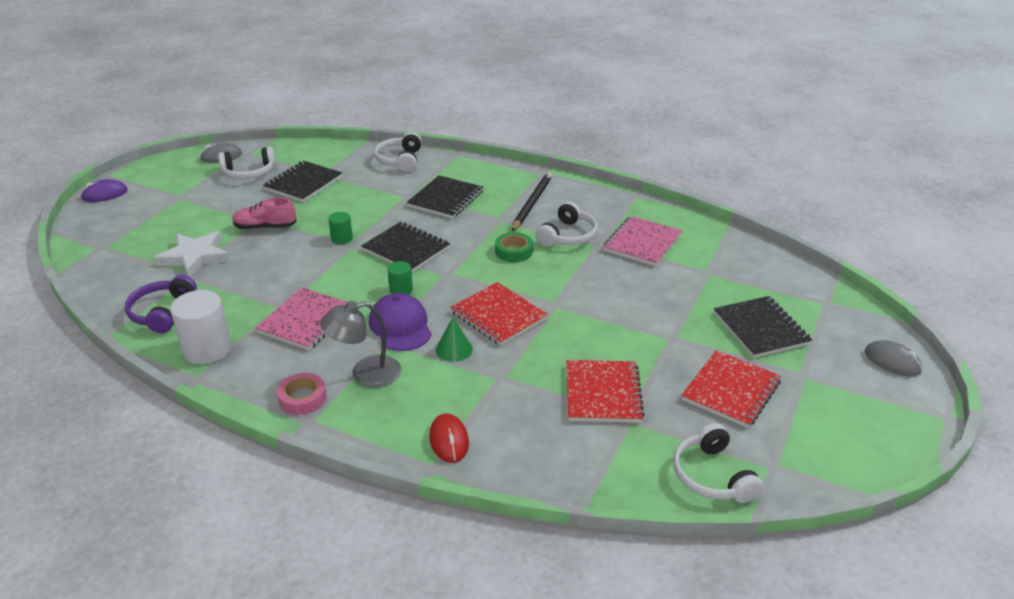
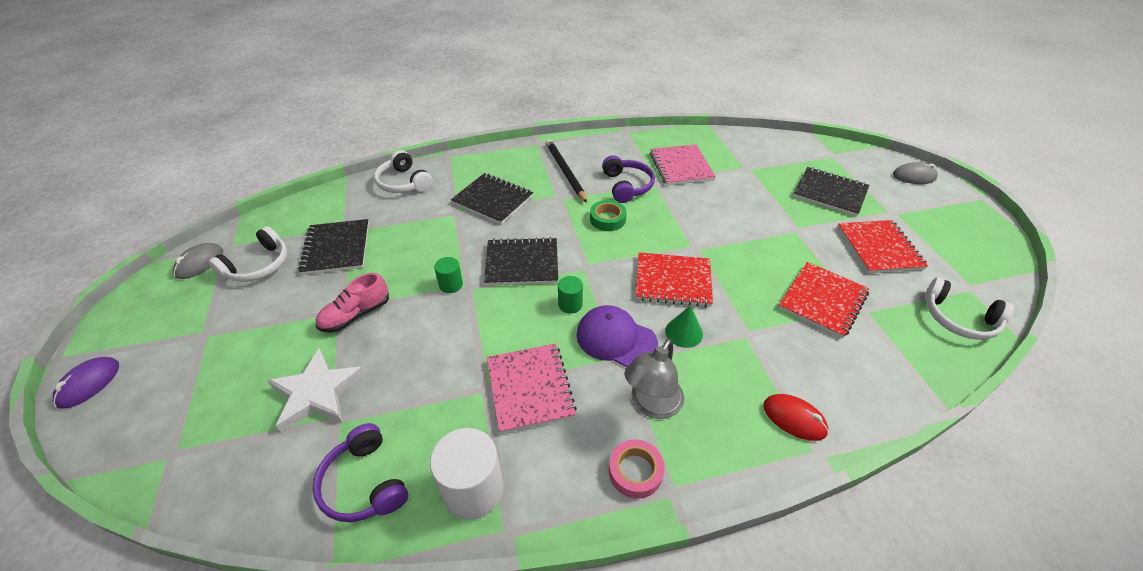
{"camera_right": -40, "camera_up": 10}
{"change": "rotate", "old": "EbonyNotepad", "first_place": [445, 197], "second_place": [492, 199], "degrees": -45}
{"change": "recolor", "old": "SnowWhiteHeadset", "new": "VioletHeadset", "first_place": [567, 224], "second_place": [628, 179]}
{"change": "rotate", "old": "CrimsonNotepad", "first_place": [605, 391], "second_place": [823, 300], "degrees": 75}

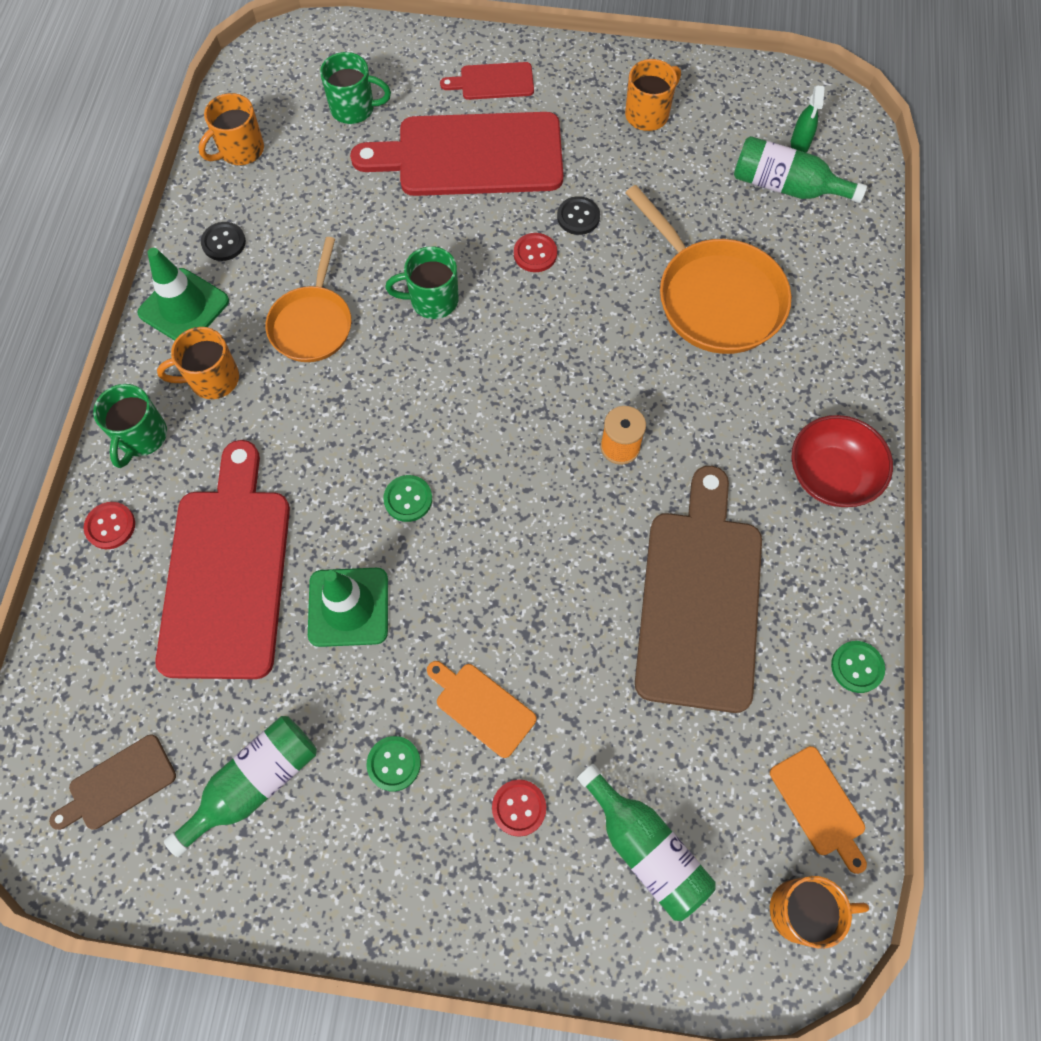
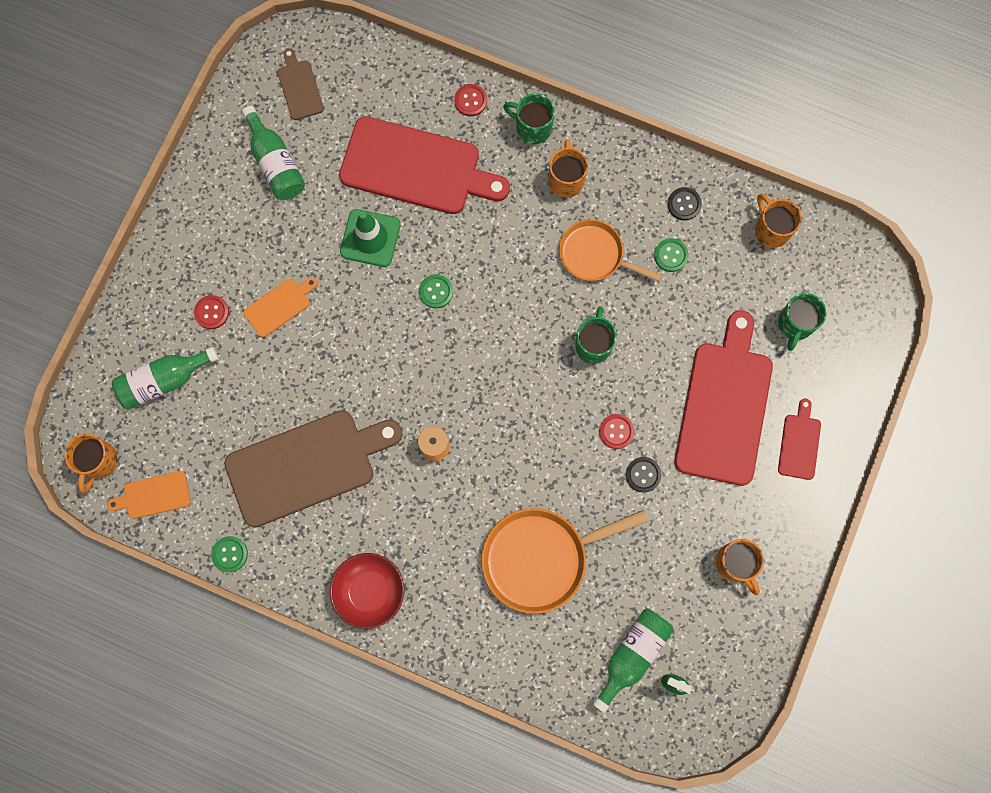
{"camera_right": 105, "camera_up": 10}
{"change": "delete", "old": "GreenTrafficCone", "first_place": [183, 294]}
{"change": "move", "old": "GreenShirtButton", "first_place": [394, 763], "second_place": [671, 255]}
{"change": "rotate", "old": "DarkBrownBreadBoard", "first_place": [698, 589], "second_place": [313, 468], "degrees": -45}

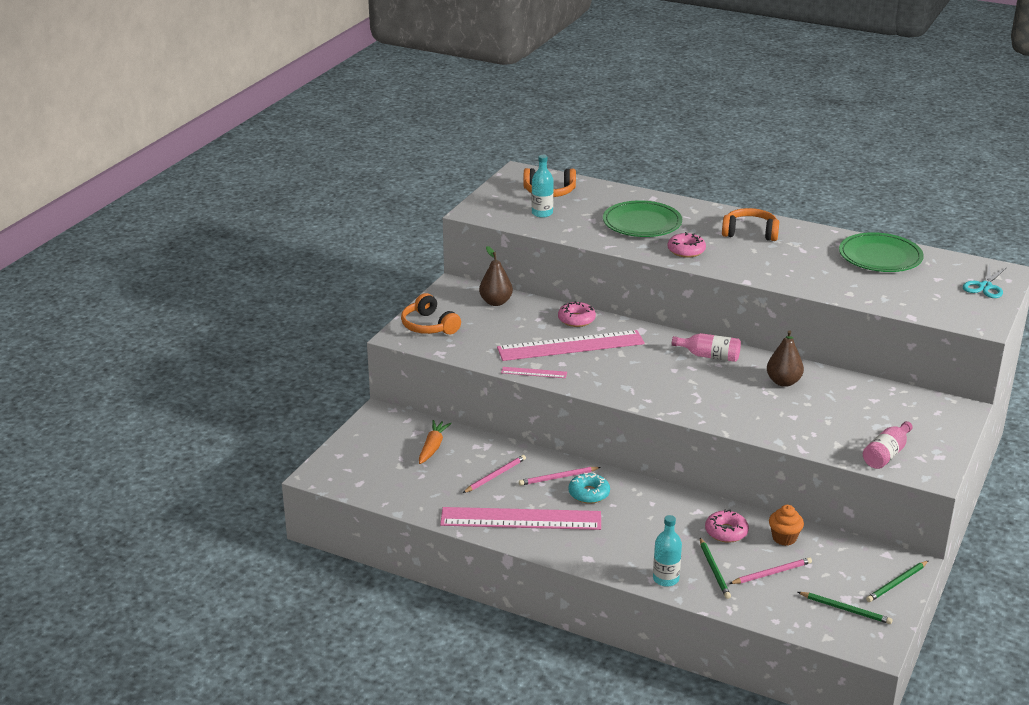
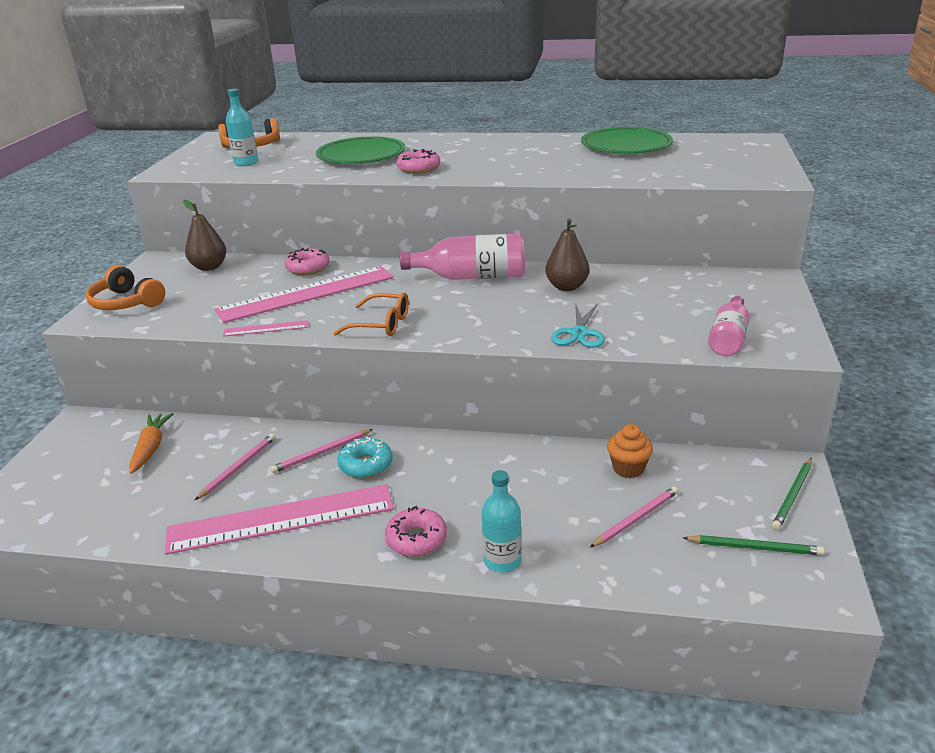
{"camera_right": -15, "camera_up": 0}
{"change": "resize", "old": "PinkBottle", "first_place": [706, 347], "second_place": [462, 257], "factor": 1.54}
{"change": "delete", "old": "GreenLeadPencil", "first_place": [715, 568]}
{"change": "move", "old": "PinkGlazedDonut", "first_place": [727, 526], "second_place": [416, 531]}
{"change": "delete", "old": "BrightOrangeHeadset", "first_place": [750, 224]}
{"change": "move", "old": "TurquoiseShears", "first_place": [985, 281], "second_place": [578, 325]}
{"change": "insert", "new": "BrightOrangeGlasses", "second_place": [371, 314]}

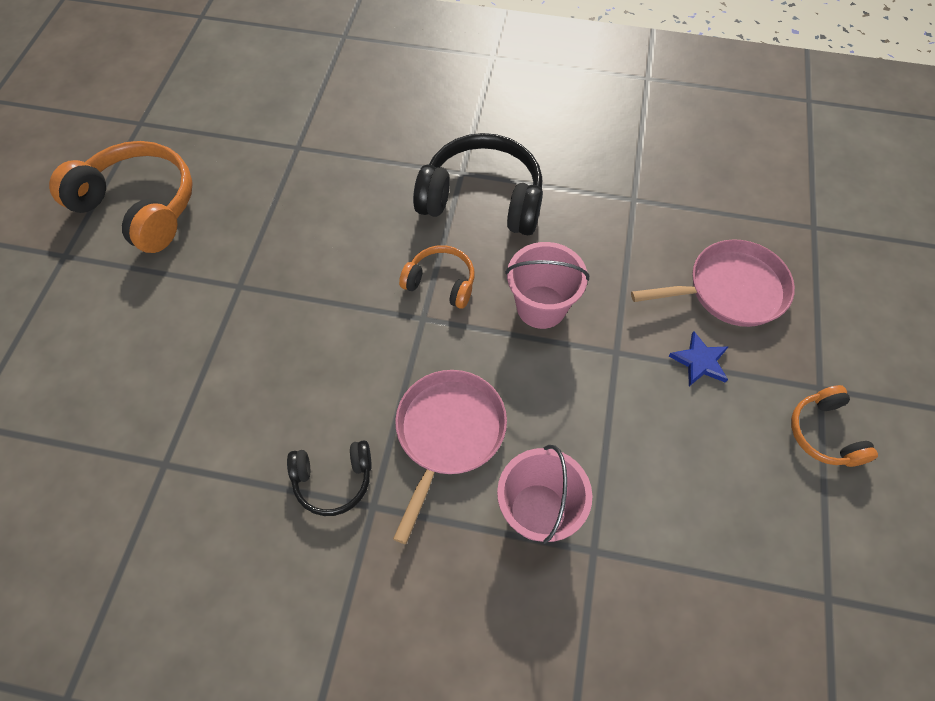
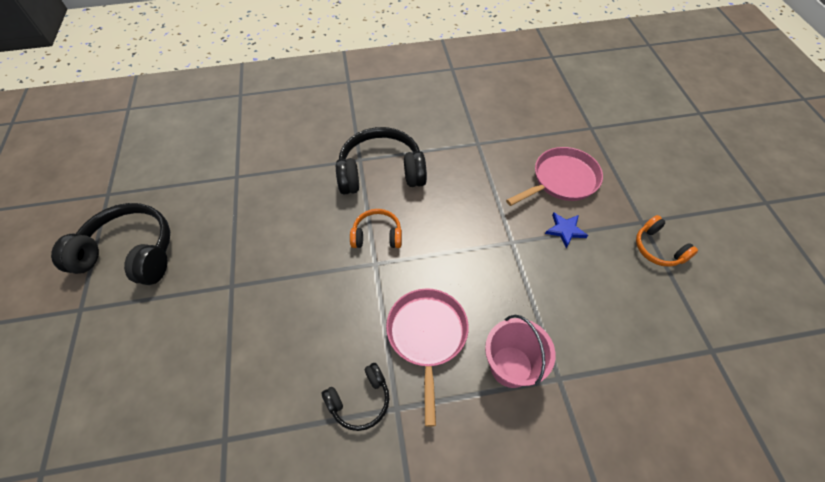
{"camera_right": -20, "camera_up": -5}
{"change": "recolor", "old": "BrightOrangeHeadset", "new": "EbonyHeadset", "first_place": [121, 197], "second_place": [110, 244]}
{"change": "delete", "old": "PinkBucket", "first_place": [547, 285]}

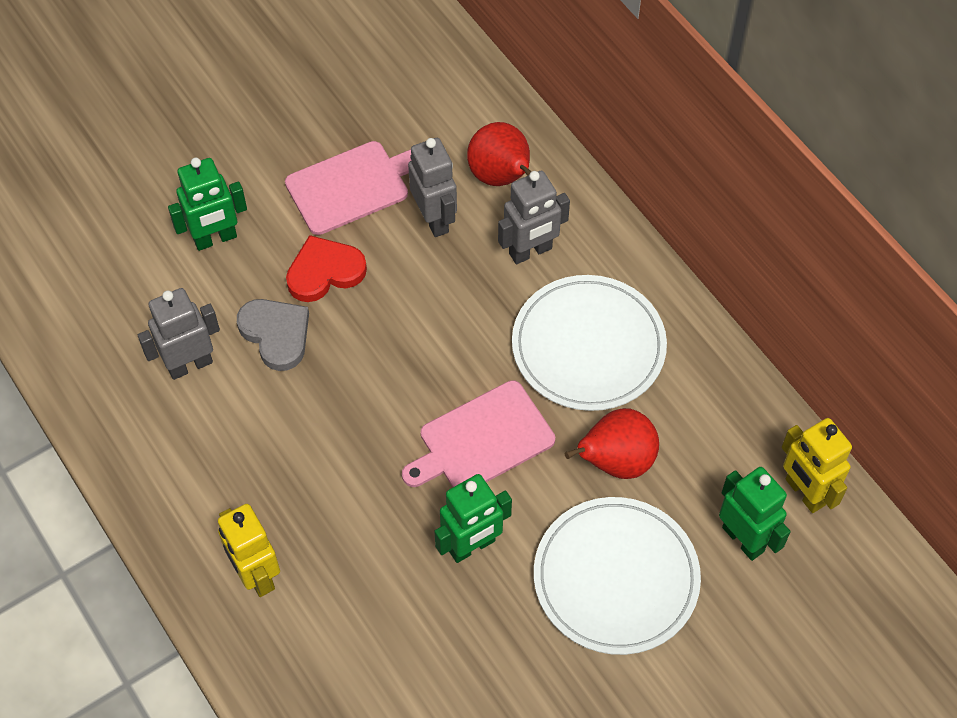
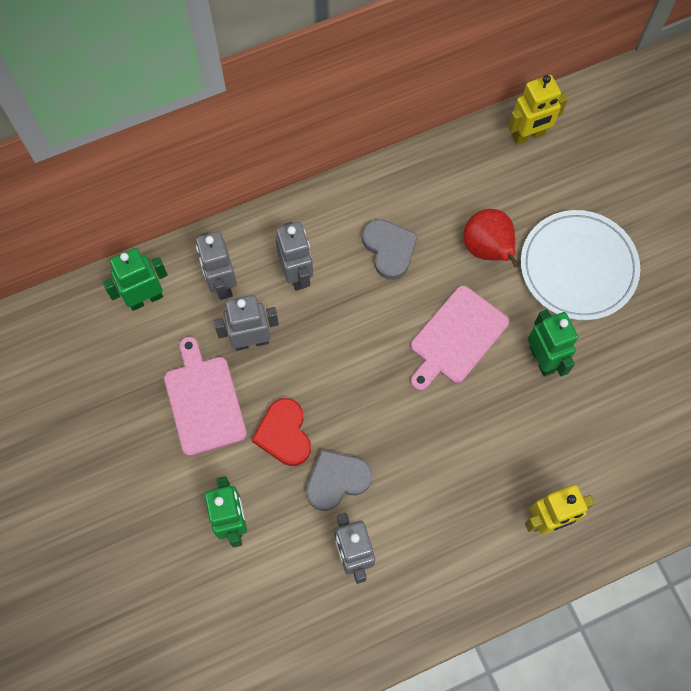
{"camera_right": -80, "camera_up": 10}
{"change": "rotate", "old": "PinkBreadBoard", "first_place": [478, 433], "second_place": [459, 338], "degrees": 60}
{"change": "replace", "old": "CrimsonPearFruit", "new": "AshGreyRobot", "first_place": [499, 154], "second_place": [216, 265]}
{"change": "replace", "old": "SnowWhitePlate", "new": "AshGreyHeartShape", "first_place": [589, 343], "second_place": [390, 249]}
{"change": "move", "old": "GreenRobot", "first_place": [755, 514], "second_place": [135, 279]}

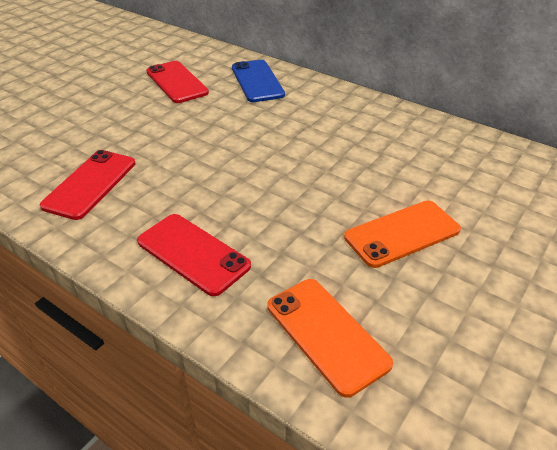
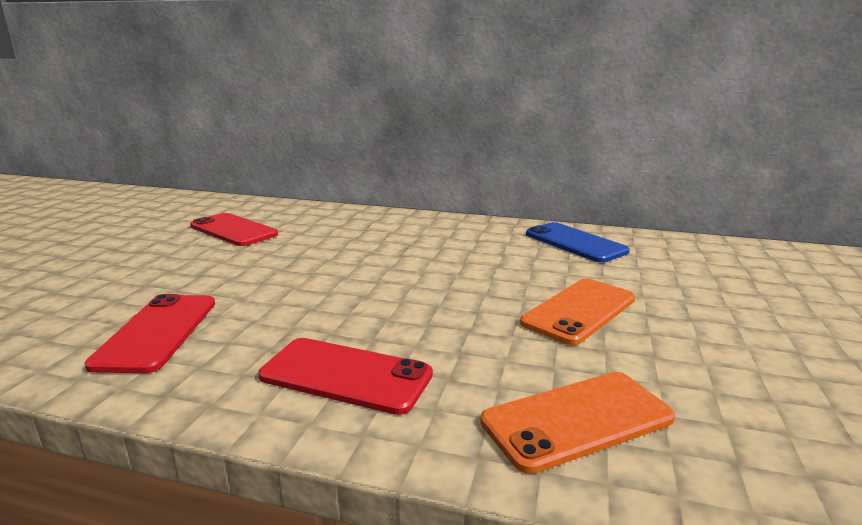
{"camera_right": -20, "camera_up": -20}
{"change": "move", "old": "CobaltMobilePhone", "first_place": [258, 81], "second_place": [578, 242]}
{"change": "rotate", "old": "BrightOrangeMobilePhone", "first_place": [330, 338], "second_place": [577, 423], "degrees": -60}

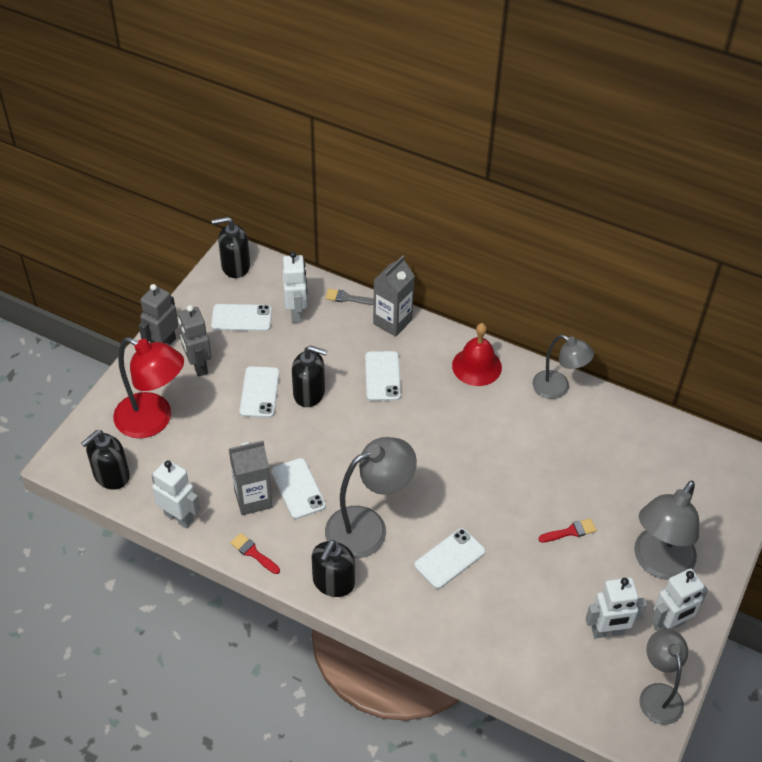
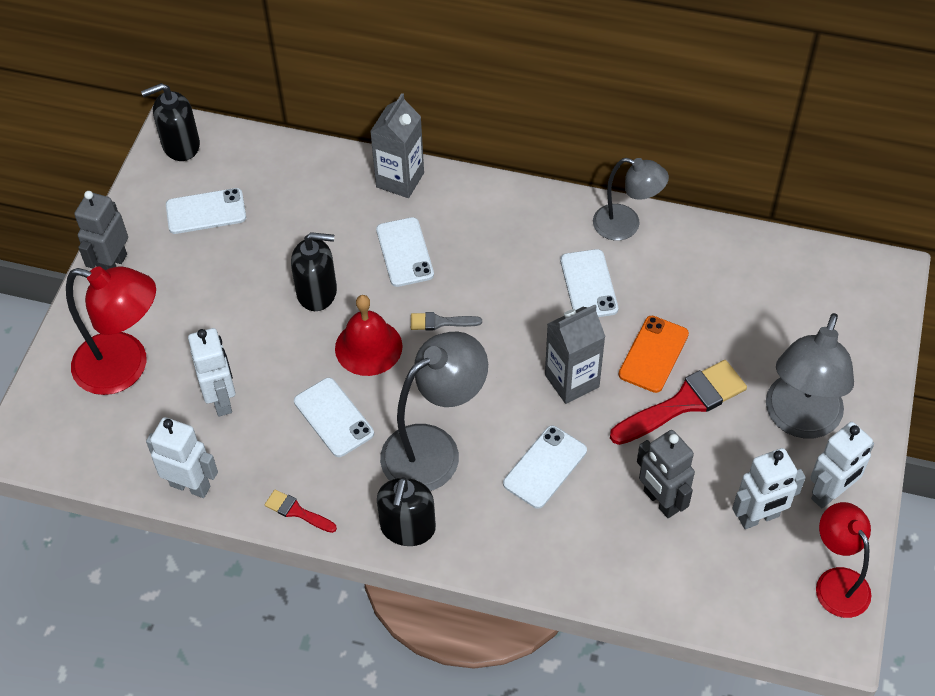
{"camera_right": -10, "camera_up": 5}
{"change": "delete", "old": "EbonySoapPump", "first_place": [105, 460]}
{"change": "move", "old": "AshGreyRobot", "first_place": [195, 341], "second_place": [666, 474]}
{"change": "move", "old": "AshGreyJuiceCarton", "first_place": [251, 477], "second_place": [575, 354]}
{"change": "move", "old": "SnowWhiteMobilePhone", "first_place": [259, 392], "second_place": [589, 283]}
{"change": "move", "old": "SnowWhiteRobot", "first_place": [295, 287], "second_place": [212, 372]}
{"change": "move", "old": "AshGreyPaintbrush", "first_place": [349, 297], "second_place": [446, 321]}
{"change": "move", "old": "CrimsonHandBell", "first_place": [477, 354], "second_place": [369, 335]}
{"change": "resize", "old": "CrimsonPaintbrush", "first_place": [567, 530], "second_place": [678, 402], "factor": 2.01}
{"change": "recolor", "old": "AshGreyLamp", "new": "CrimsonLamp", "first_place": [663, 677], "second_place": [844, 560]}
{"change": "insert", "new": "BrightOrangeMobilePhone", "second_place": [653, 354]}

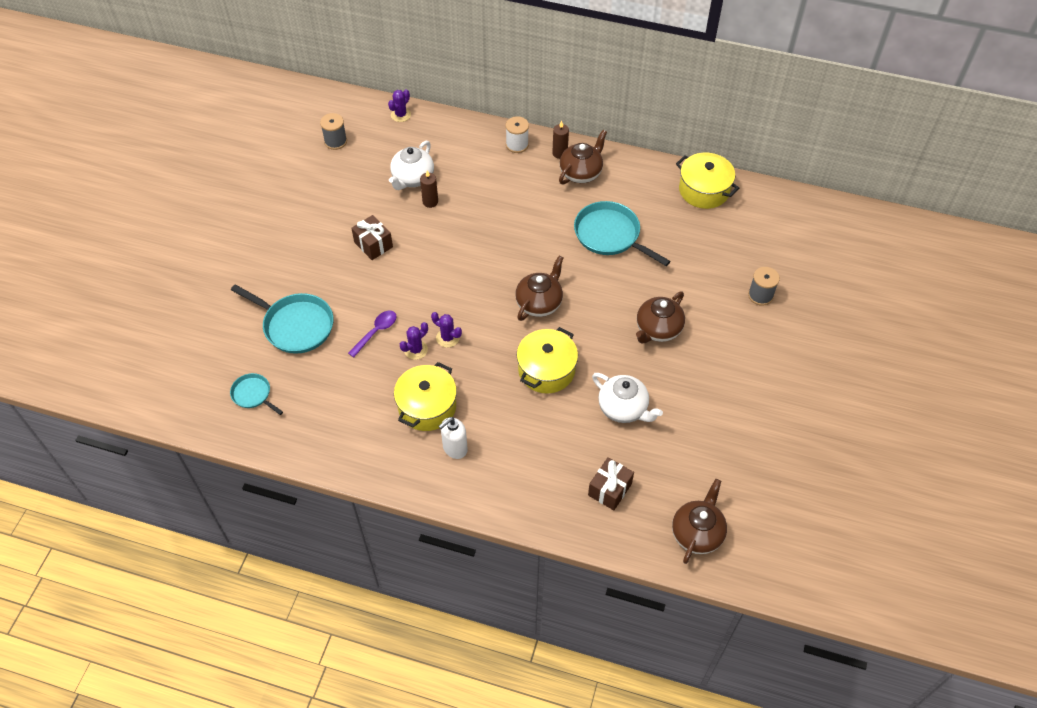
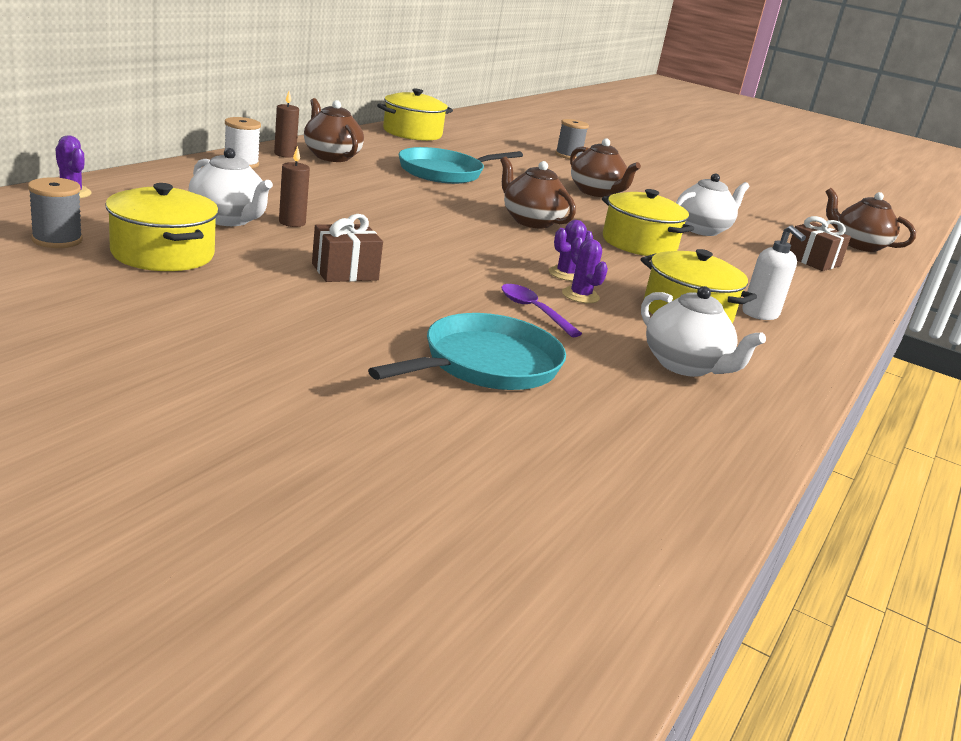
{"camera_right": -80, "camera_up": -30}
{"change": "delete", "old": "TurquoiseFryingPan", "first_place": [256, 394]}
{"change": "insert", "new": "YellowStockpot", "second_place": [162, 227]}
{"change": "insert", "new": "SnowWhiteTeapot", "second_place": [703, 331]}

